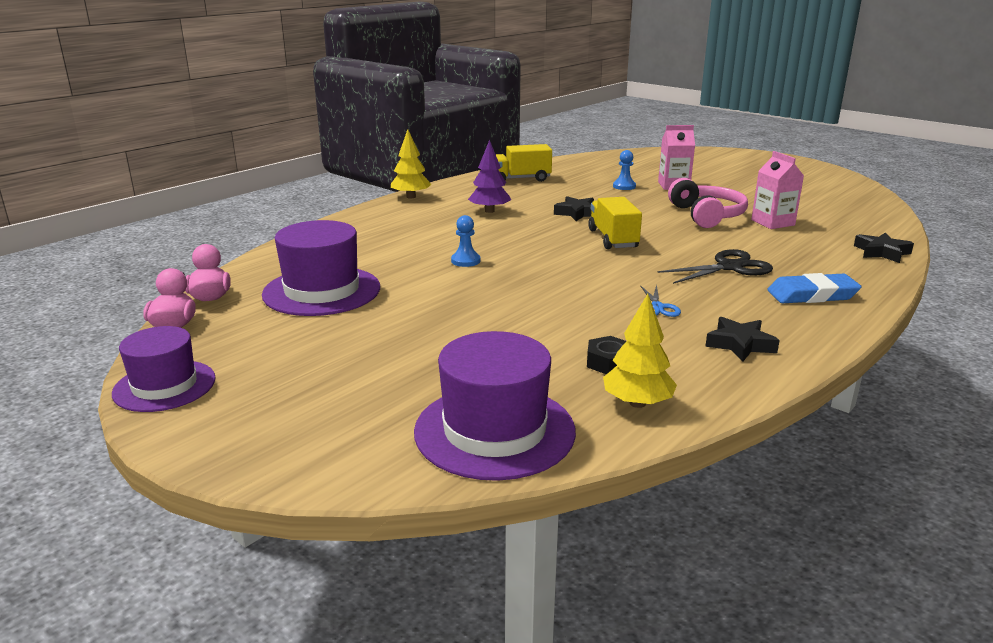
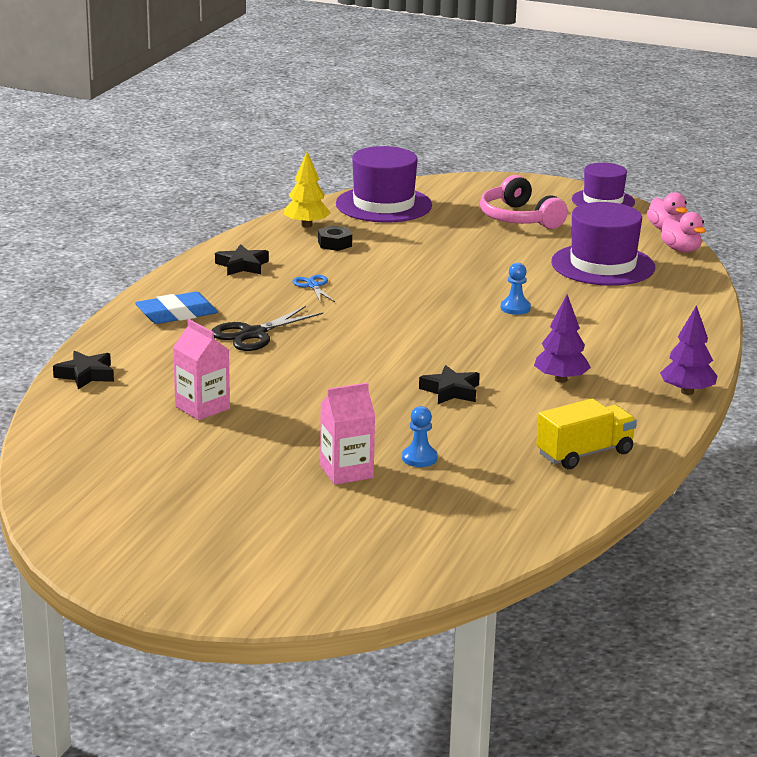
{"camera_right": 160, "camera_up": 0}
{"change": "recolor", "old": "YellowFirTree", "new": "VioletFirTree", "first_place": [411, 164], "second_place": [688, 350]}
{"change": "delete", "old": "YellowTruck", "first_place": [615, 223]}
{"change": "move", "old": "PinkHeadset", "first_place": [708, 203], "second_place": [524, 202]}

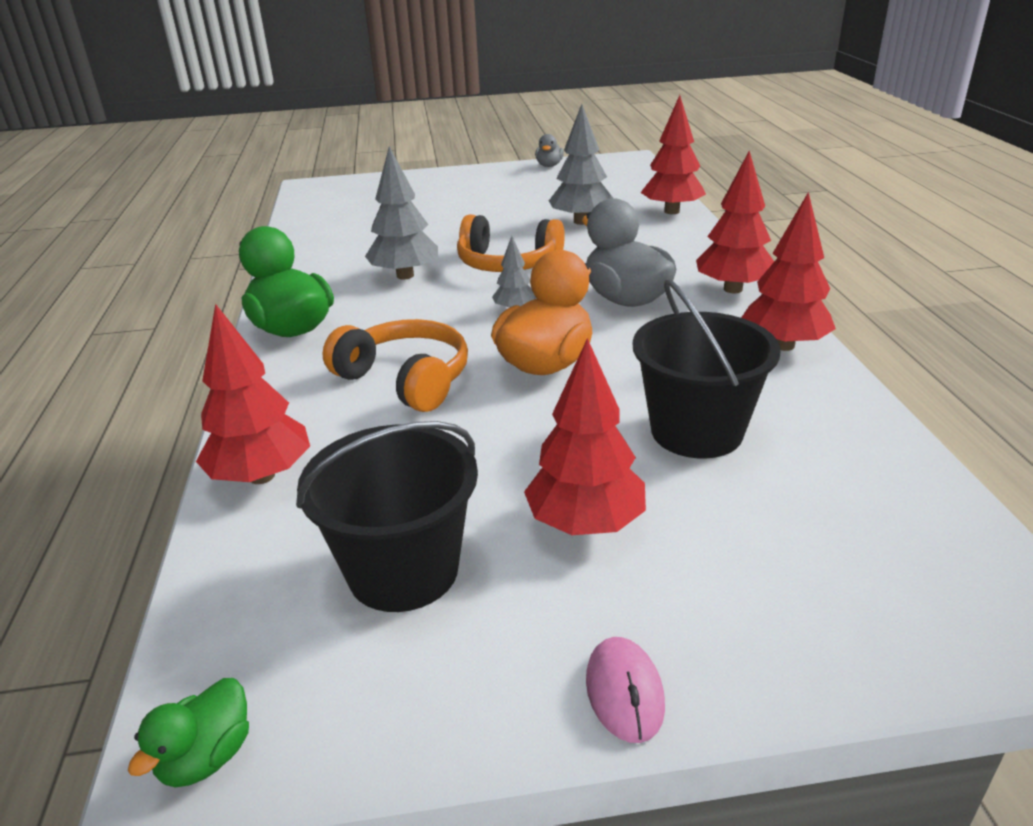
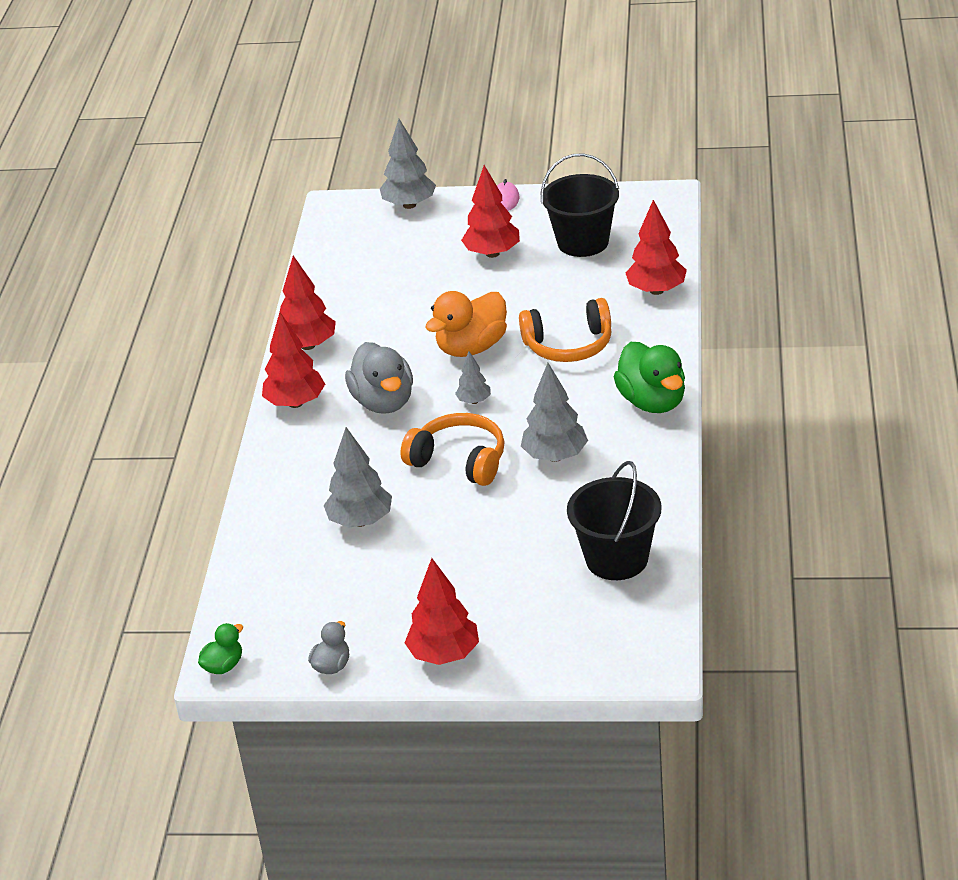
{"camera_right": -165, "camera_up": 5}
{"change": "move", "old": "GreenToyDuck", "first_place": [188, 732], "second_place": [220, 648]}
{"change": "rotate", "old": "BrightOrangeHeadset", "first_place": [395, 365], "second_place": [565, 330], "degrees": -60}
{"change": "move", "old": "EbonyBucket", "first_place": [707, 369], "second_place": [614, 520]}
{"change": "move", "old": "CrimsonFirTree", "first_place": [673, 154], "second_place": [442, 611]}
{"change": "insert", "new": "AshGreyFirTree", "second_place": [408, 164]}

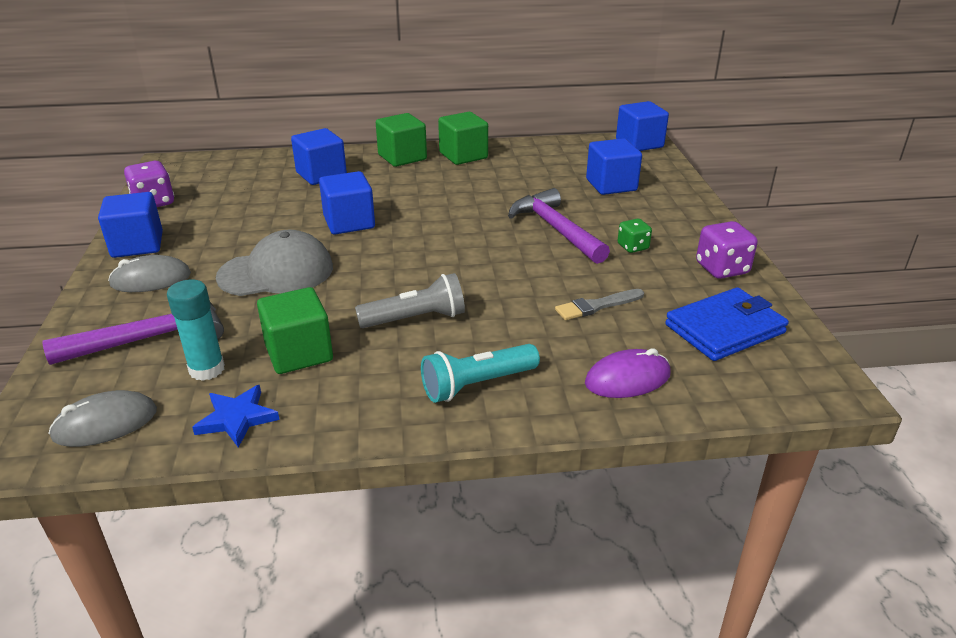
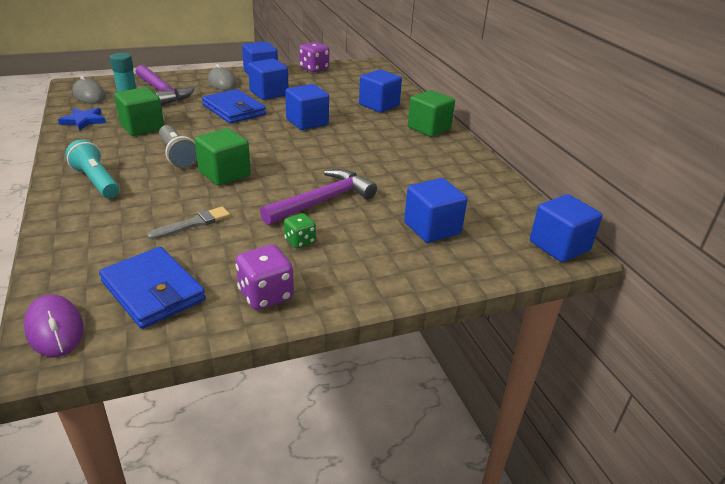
{"camera_right": 75, "camera_up": 0}
{"change": "replace", "old": "AshGreyPeakedCap", "new": "CobaltCardWallet", "first_place": [274, 263], "second_place": [234, 106]}
{"change": "move", "old": "GreenBlock", "first_place": [463, 138], "second_place": [223, 157]}
{"change": "rotate", "old": "AshGreyPaintbrush", "first_place": [599, 304], "second_place": [188, 223], "degrees": 90}
{"change": "move", "old": "VioletComputerMouse", "first_place": [628, 373], "second_place": [54, 325]}
{"change": "insert", "new": "CobaltBlock", "second_place": [268, 79]}

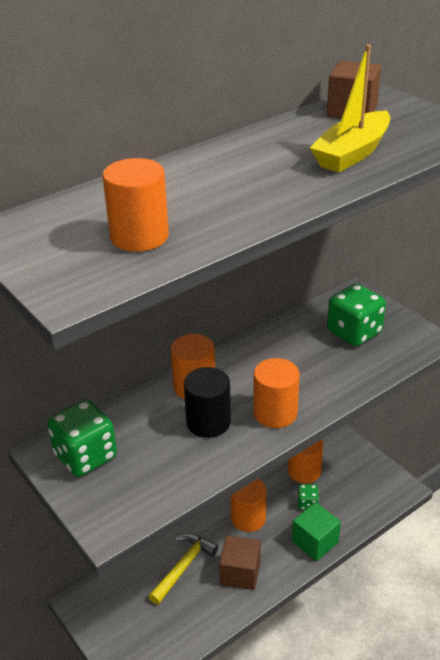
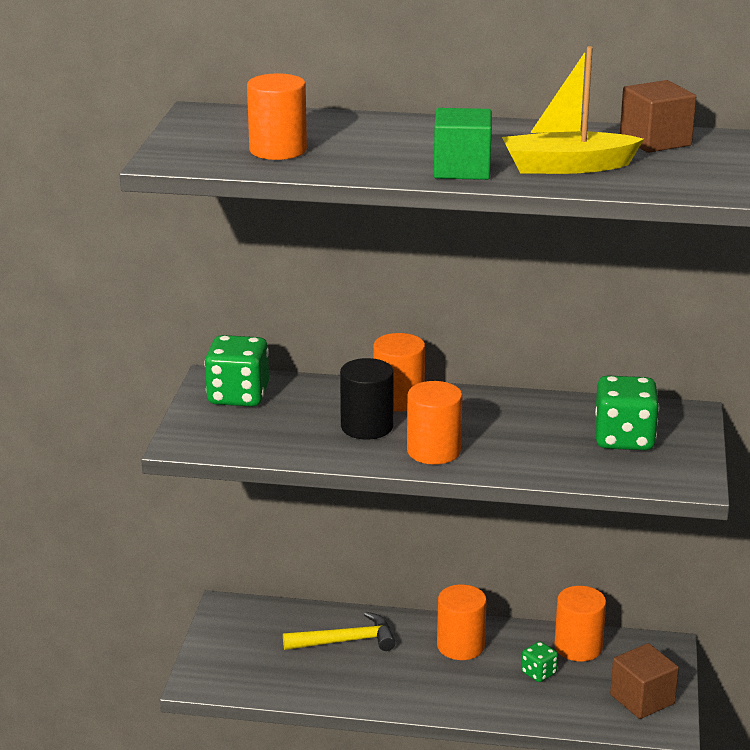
{"camera_right": 45, "camera_up": -10}
{"change": "move", "old": "DarkBrownBlock", "first_place": [240, 562], "second_place": [644, 681]}
{"change": "move", "old": "GreenBlock", "first_place": [316, 531], "second_place": [463, 144]}

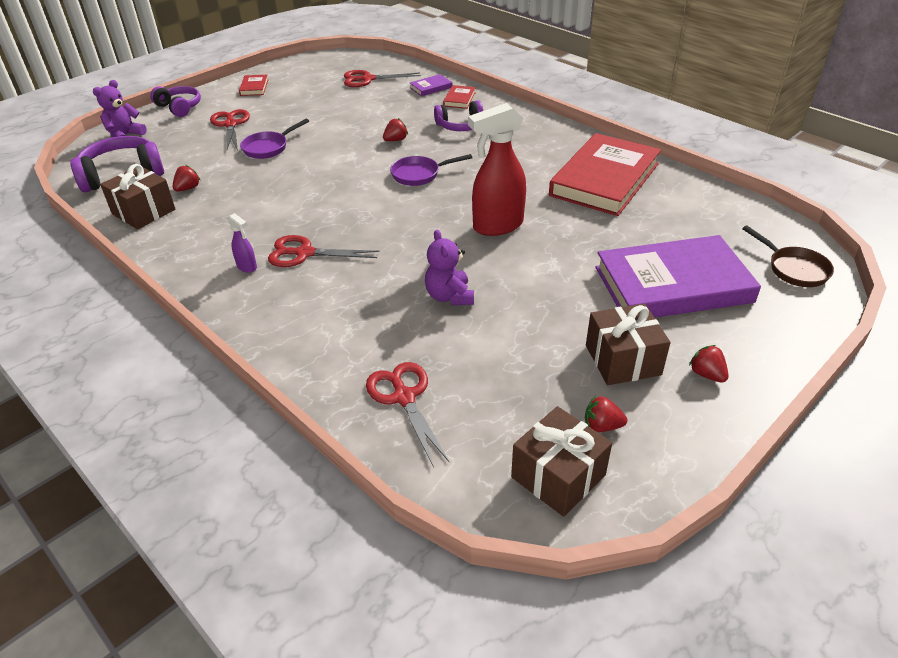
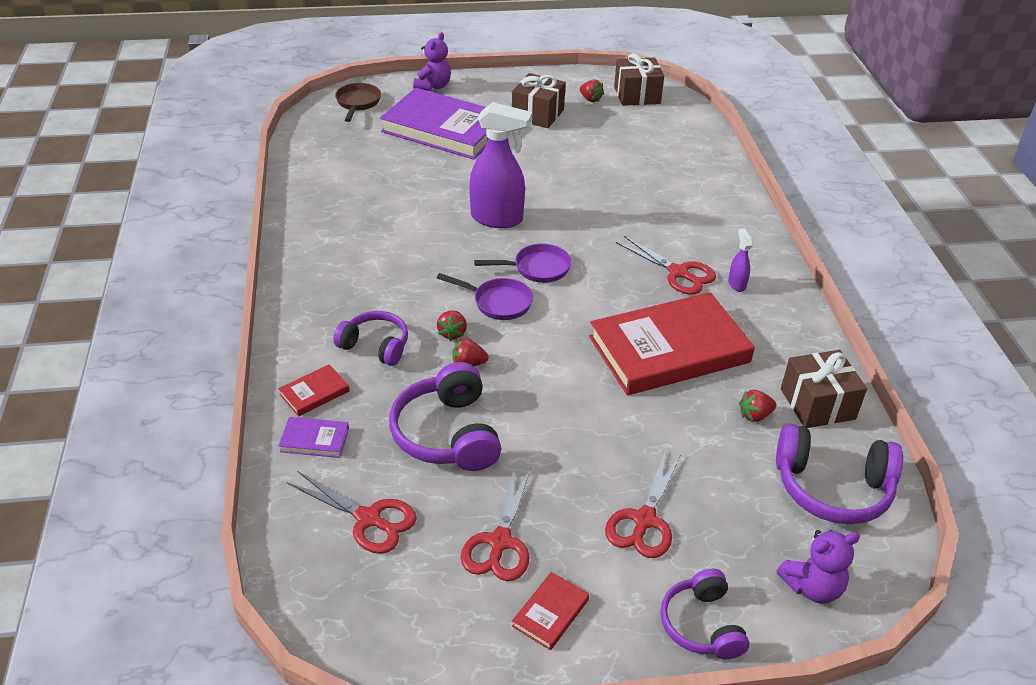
{"camera_right": -145, "camera_up": 0}
{"change": "move", "old": "VioletFryingPan", "first_place": [274, 139], "second_place": [522, 263]}
{"change": "move", "old": "CrimsonShears", "first_place": [407, 413], "second_place": [496, 523]}
{"change": "move", "old": "VioletTeddyBear", "first_place": [449, 267], "second_place": [432, 61]}
{"change": "recolor", "old": "CrimsonSprayer", "new": "VioletSprayer", "first_place": [497, 169], "second_place": [500, 165]}
{"change": "move", "old": "CrimsonHardback", "first_place": [605, 174], "second_place": [672, 343]}
{"change": "move", "old": "CrimsonToyStrawberry", "first_place": [709, 364], "second_place": [452, 325]}
{"change": "insert", "new": "VioletHeadset", "second_place": [445, 416]}

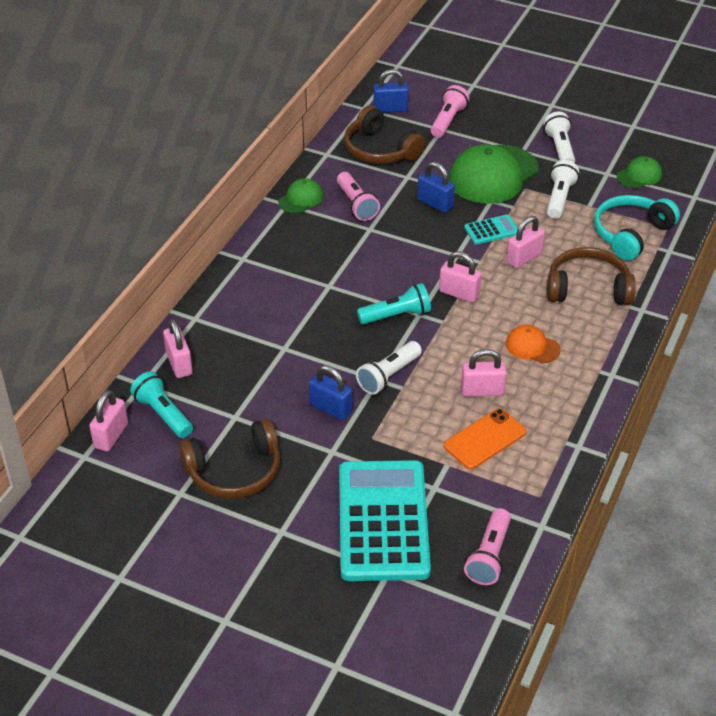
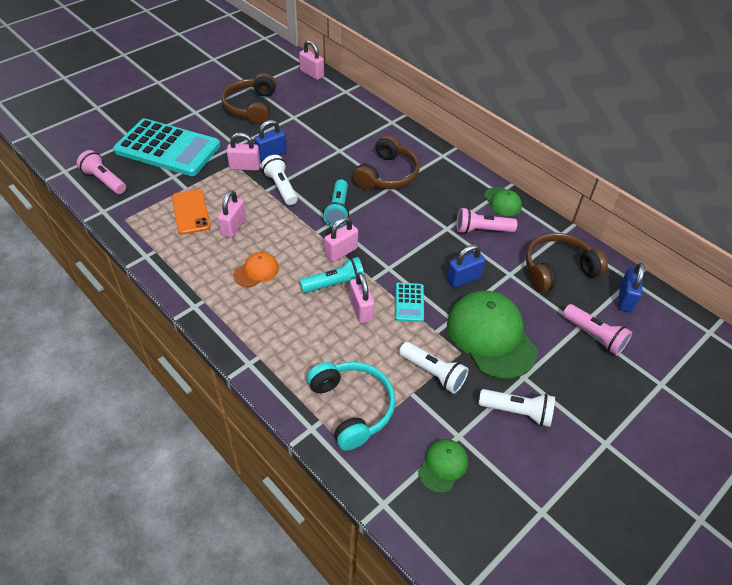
{"camera_right": 110, "camera_up": 5}
{"change": "move", "old": "TurquoiseFlashlight", "first_place": [161, 404], "second_place": [332, 275]}
{"change": "move", "old": "PinkSmallLock", "first_place": [178, 348], "second_place": [243, 152]}
{"change": "move", "old": "DarkBrownHeadset", "first_place": [591, 276], "second_place": [386, 162]}
{"change": "rotate", "old": "GreenPeakedCap", "first_place": [639, 172], "second_place": [443, 466], "degrees": -135}

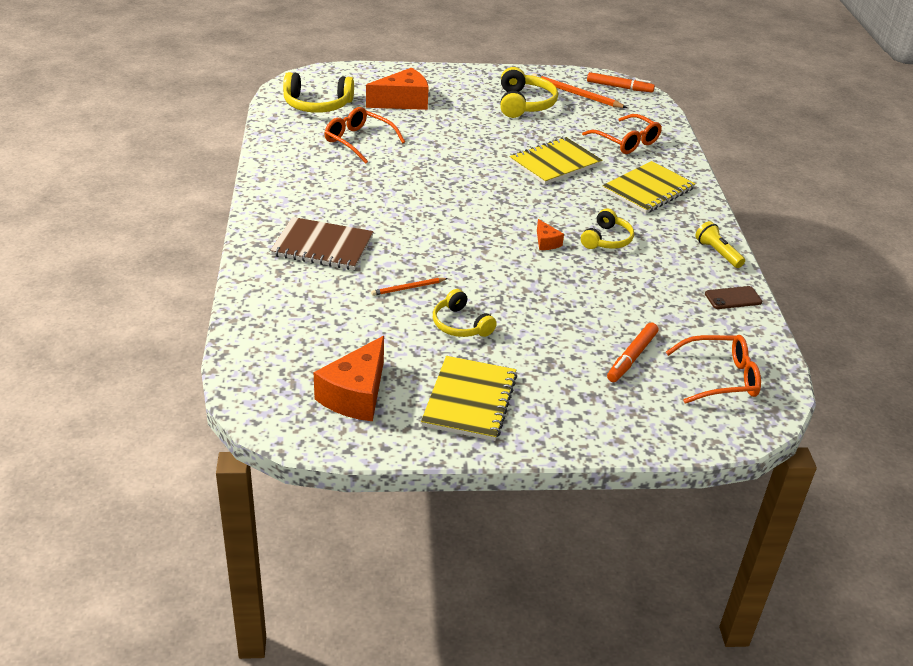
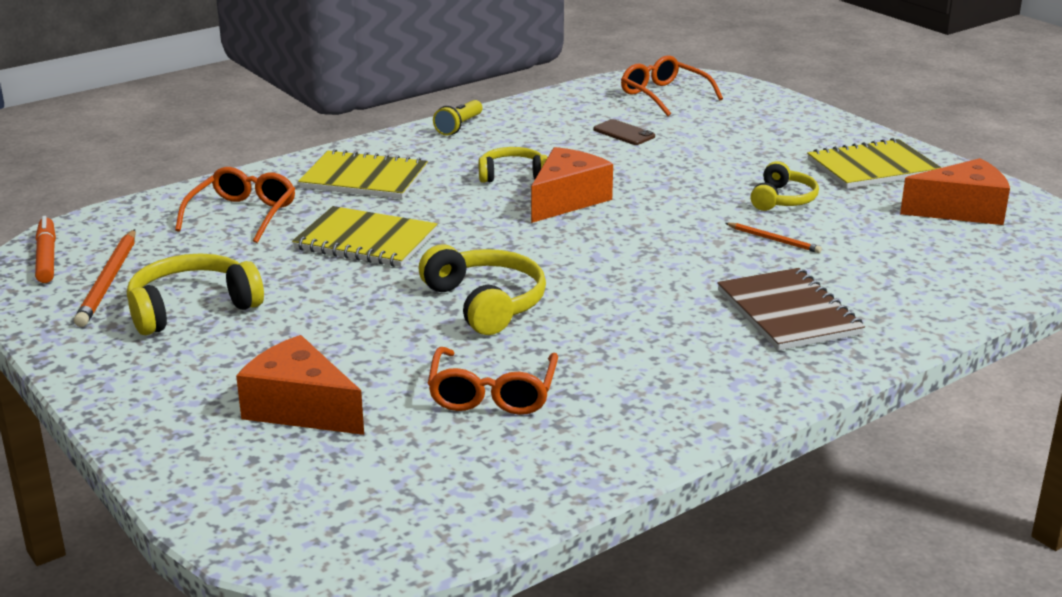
{"camera_right": -120, "camera_up": -10}
{"change": "move", "old": "YellowHeadset", "first_place": [318, 92], "second_place": [482, 289]}
{"change": "resize", "old": "BrightOrangePieceOfCheese", "first_place": [550, 234], "second_place": [572, 185], "factor": 2.09}
{"change": "delete", "old": "BrightOrangeMarkerPen", "first_place": [632, 352]}
{"change": "move", "old": "DarkBrownMobilePhone", "first_place": [733, 297], "second_place": [624, 132]}

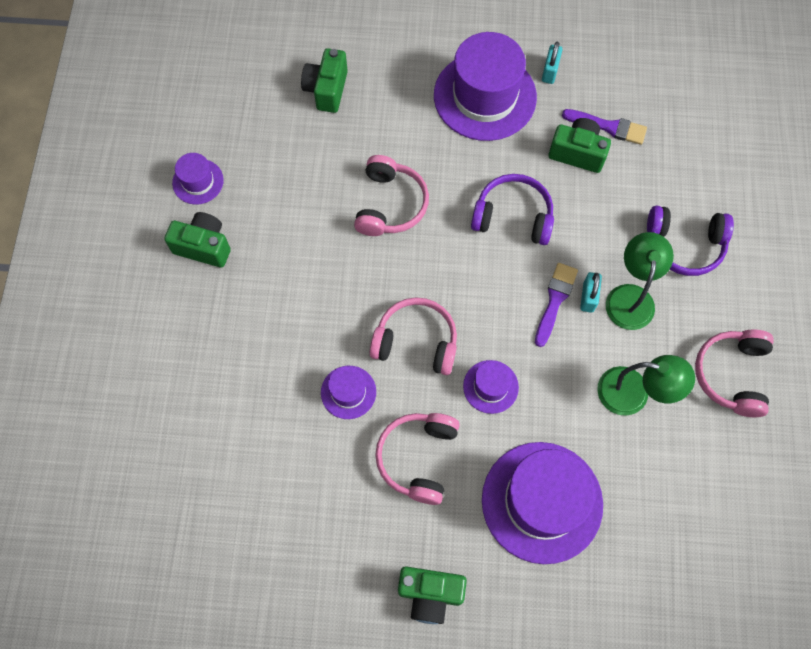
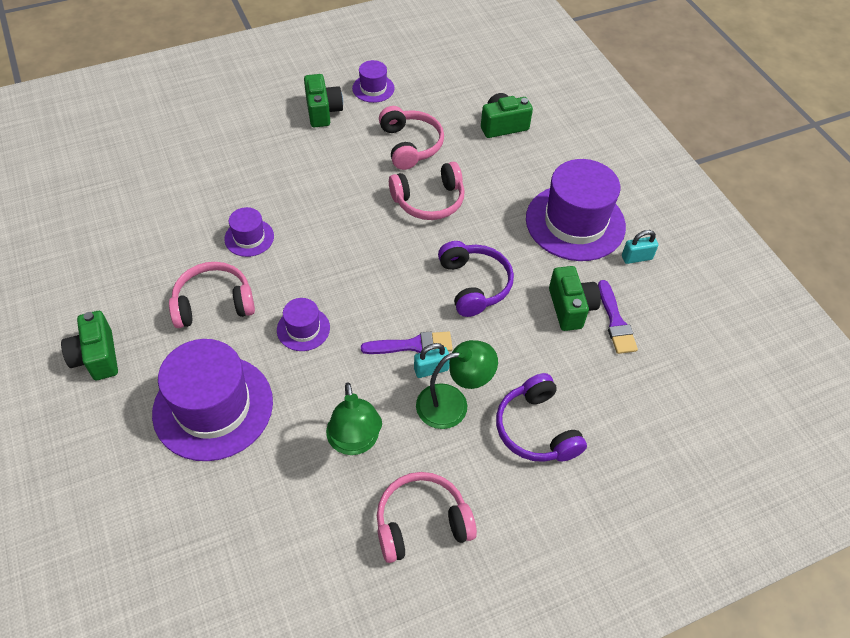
{"camera_right": 60, "camera_up": -15}
{"change": "move", "old": "PinkHeadset", "first_place": [413, 336], "second_place": [411, 138]}

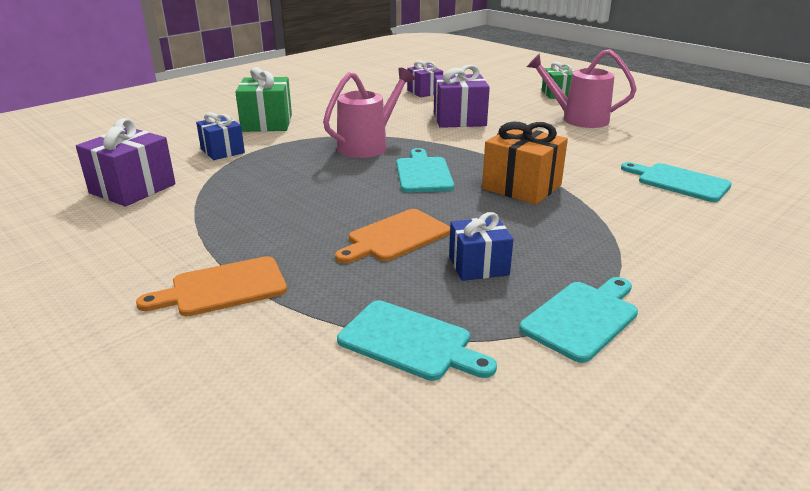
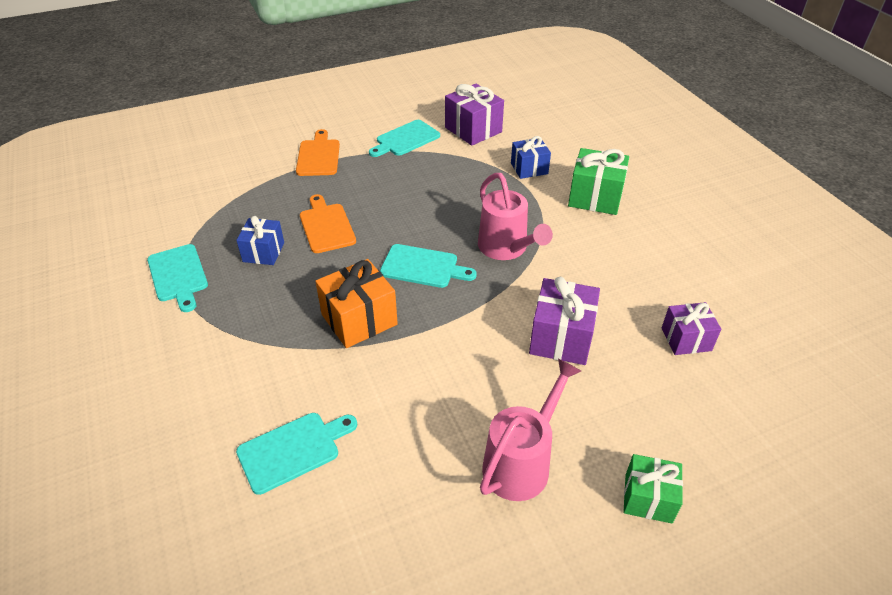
{"camera_right": 110, "camera_up": 15}
{"change": "move", "old": "TurquoiseBreadBoard", "first_place": [417, 340], "second_place": [404, 138]}

